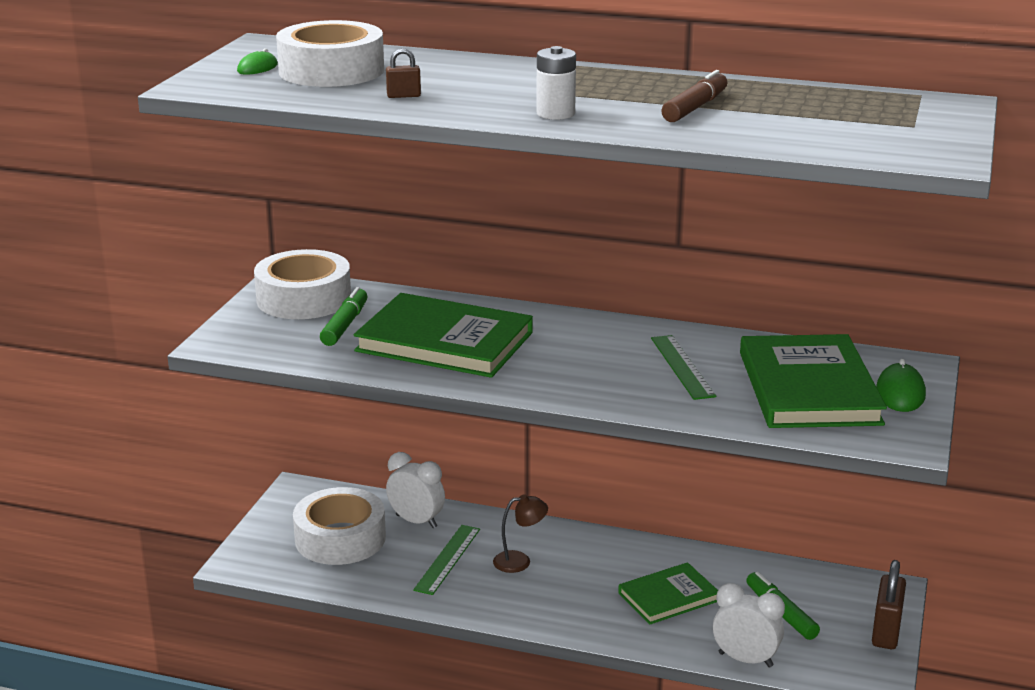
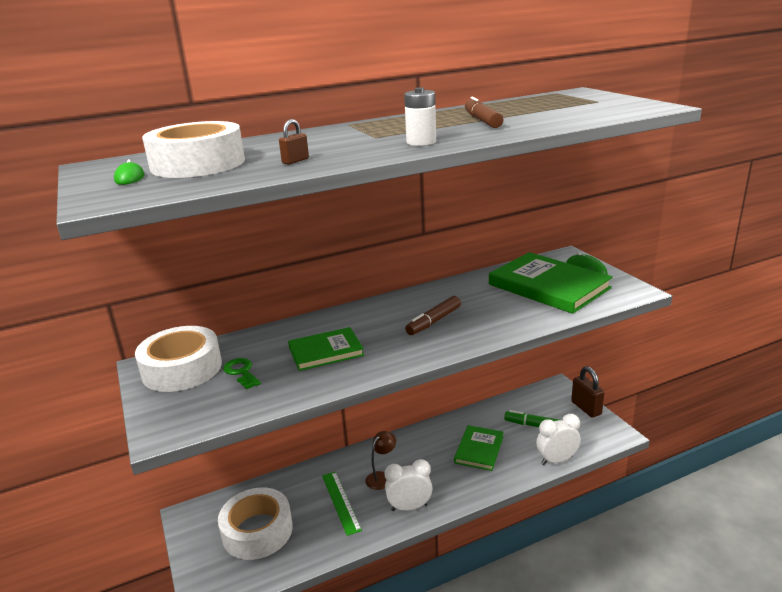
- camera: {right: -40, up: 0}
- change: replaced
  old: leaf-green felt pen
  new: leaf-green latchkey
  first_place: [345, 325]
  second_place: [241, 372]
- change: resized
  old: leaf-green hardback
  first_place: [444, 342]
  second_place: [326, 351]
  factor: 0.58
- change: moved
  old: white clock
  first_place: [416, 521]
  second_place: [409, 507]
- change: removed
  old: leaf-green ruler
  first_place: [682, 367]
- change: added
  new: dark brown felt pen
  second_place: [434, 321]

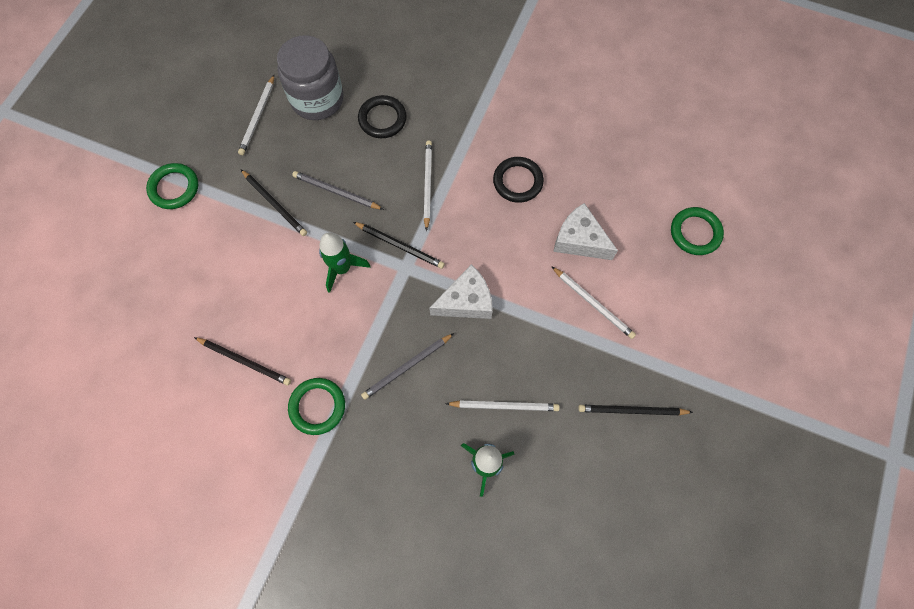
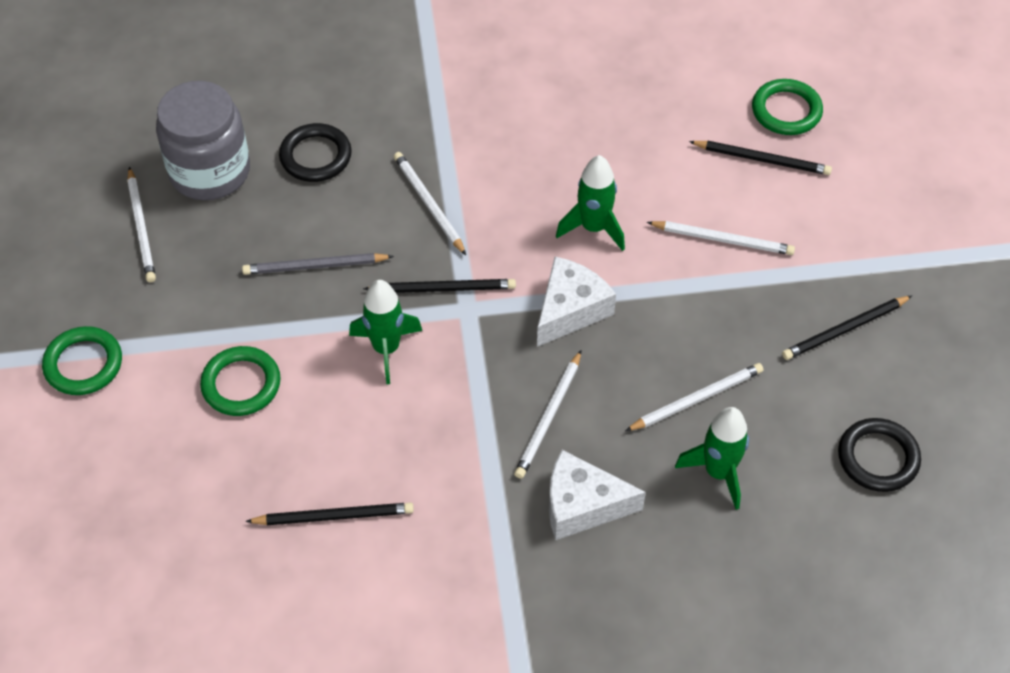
- camera: {right: -30, up: -15}
- change: moved
  old: ebony wooden pencil
  first_place: [274, 204]
  second_place: [762, 159]
- change: moved
  old: leaf-green ring
  first_place: [317, 406]
  second_place: [241, 384]
- change: recoloured
  old: gray wooden pencil
  new: white wooden pencil
  first_place: [407, 367]
  second_place: [549, 417]
- change: moved
  old: ebony ring
  first_place: [517, 181]
  second_place: [878, 458]
- change: moved
  old: white piece of cheese
  first_place: [579, 240]
  second_place: [582, 505]
- change: added
  new: leaf-green rocket
  second_place: [593, 228]

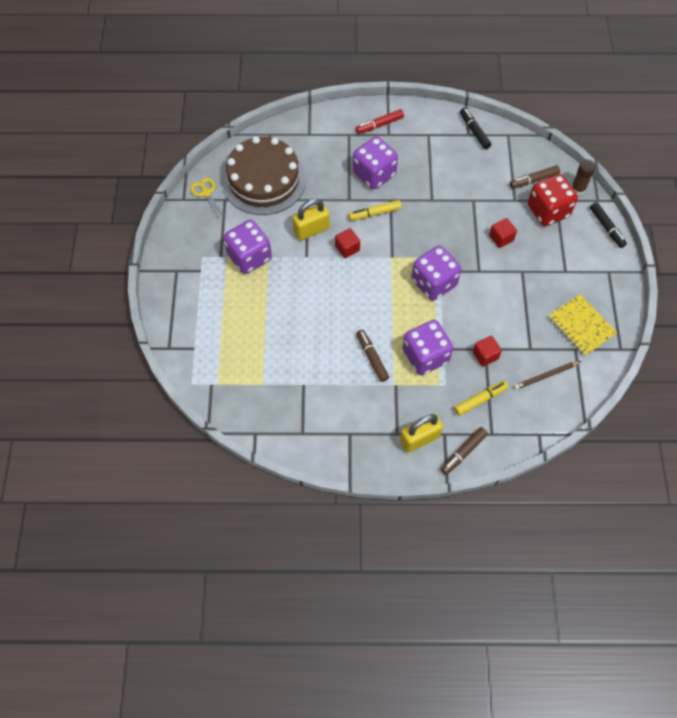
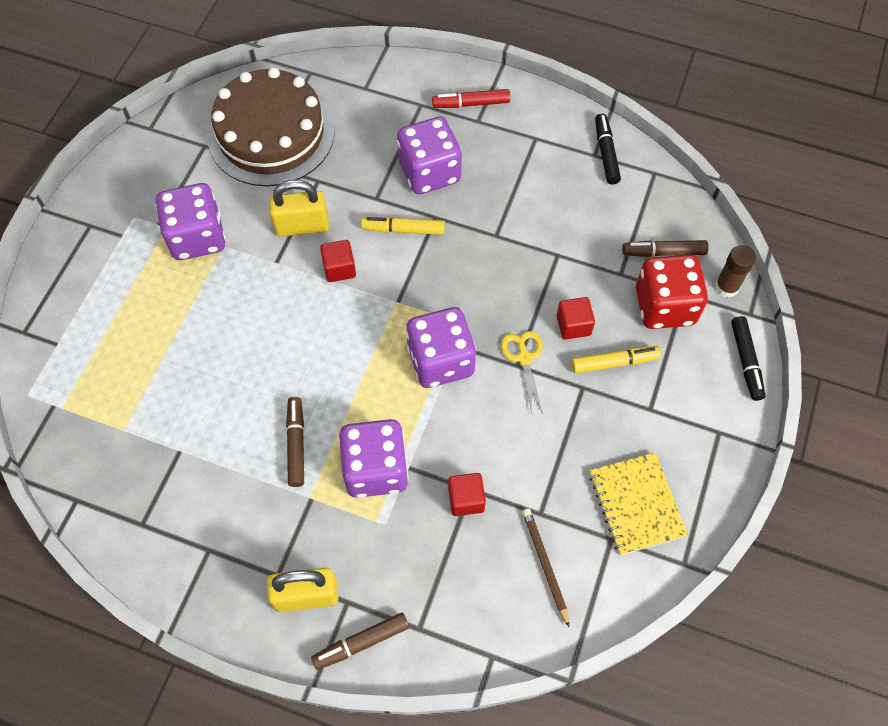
- camera: {right: 20, up: 0}
- change: moved
  old: yellow scissors
  first_place: [206, 193]
  second_place: [524, 358]
- change: moved
  old: yellow felt pen
  first_place: [480, 400]
  second_place: [614, 362]
- change: turned
  old: dark brown wooden pencil
  first_place: [546, 376]
  second_place: [545, 565]
  degrees: 75

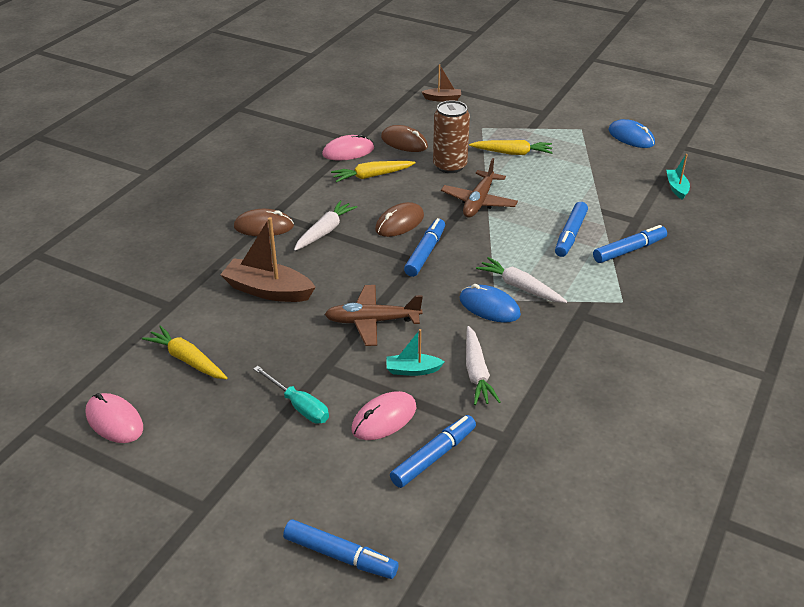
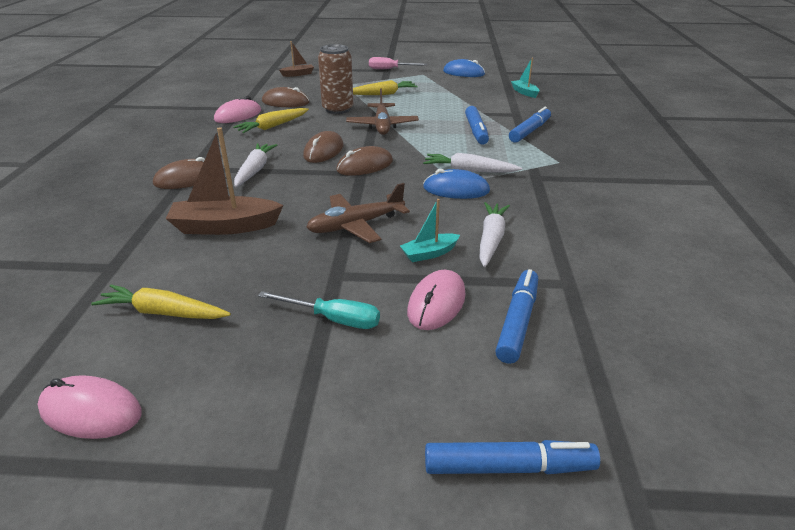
- camera: {right: -25, up: -5}
- change: replaced
  old: blue felt pen
  new: dark brown PC mouse
  first_place: [425, 253]
  second_place: [365, 166]
- change: turned
  old: white carrot
  first_place: [476, 372]
  second_place: [491, 239]
  degrees: -135
- change: added
  new: rosy hand screwdriver
  second_place: [390, 69]

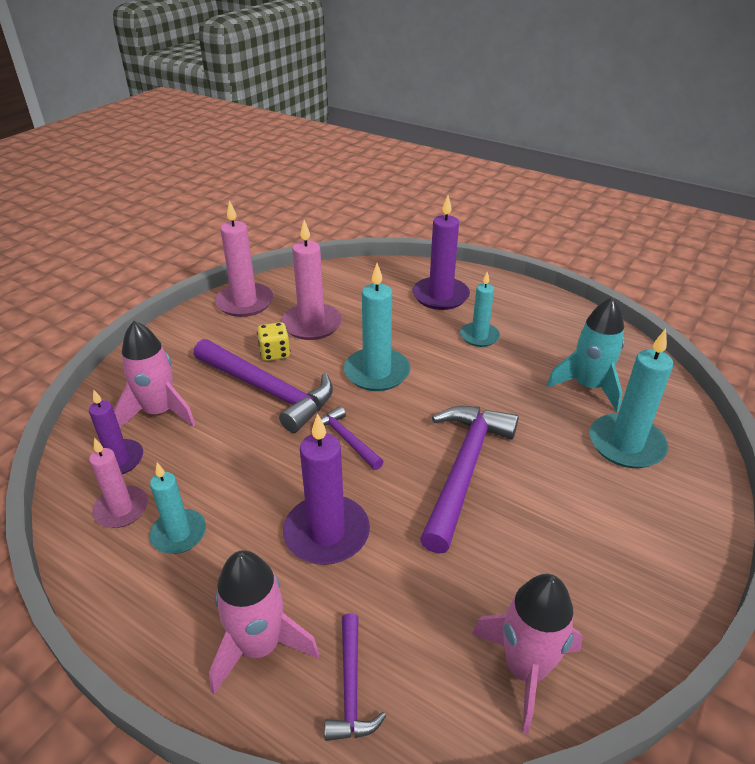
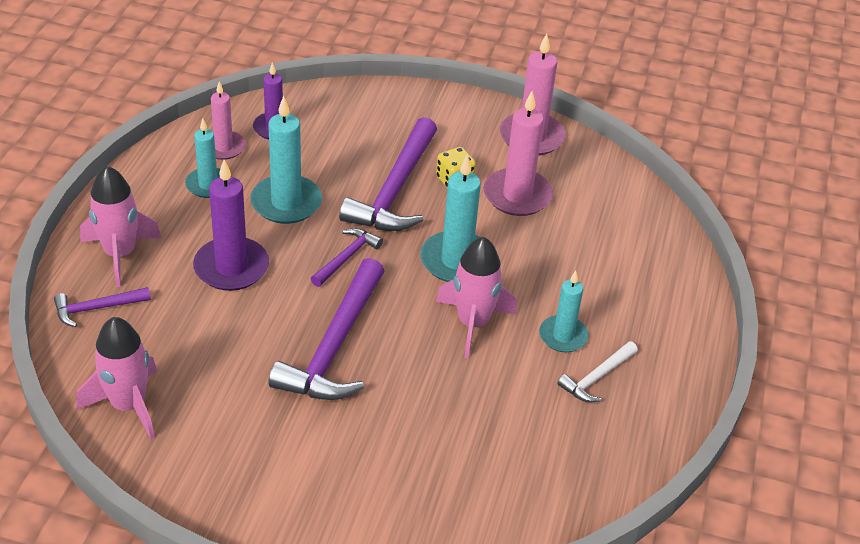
- camera: {right: 70, up: 5}
- change: moved
  old: rosy rocket
  first_place: [159, 412]
  second_place: [473, 323]
- change: removed
  old: royal purple wax candle
  first_place: [440, 296]
- change: turned
  old: royal purple claw hammer
  first_place: [464, 470]
  second_place: [334, 346]
  degrees: 105
- change: removed
  old: aqua rocket
  first_place: [588, 387]
- change: moved
  old: aqua wax candle
  first_place: [626, 444]
  second_place: [286, 203]
- change: added
  new: white claw hammer
  second_place: [596, 377]

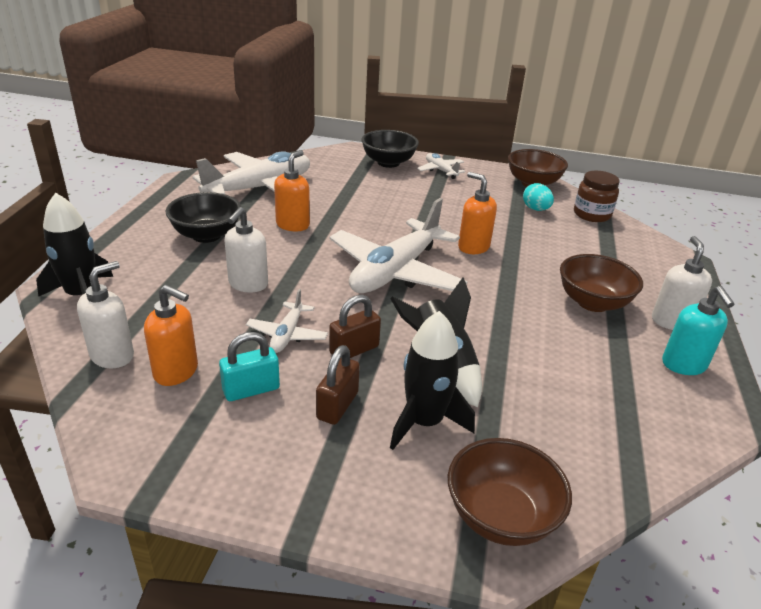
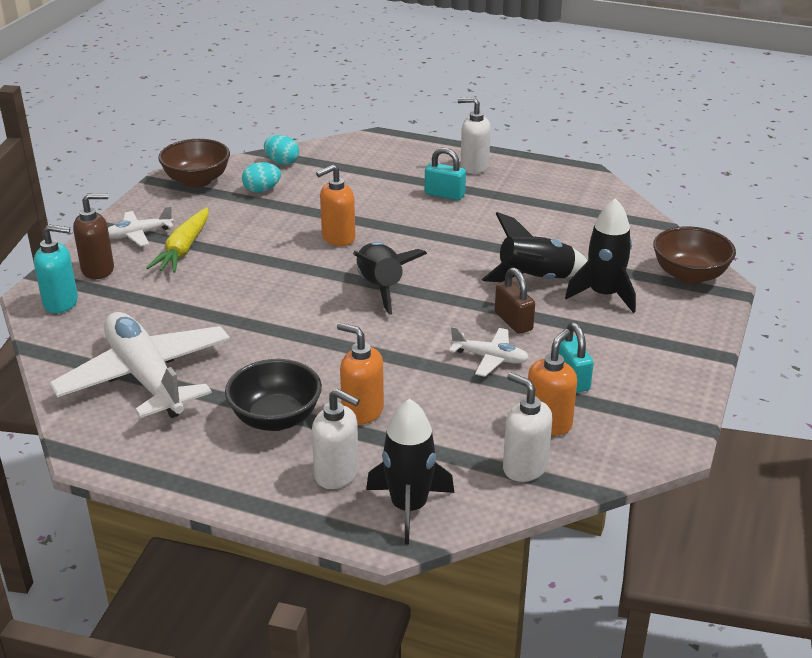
- camera: {right: -80, up: 0}
- change: moved
  old: white pump bottle
  first_place: [248, 284]
  second_place: [337, 474]
- change: moved
  old: bright orange pump bottle
  first_place: [293, 225]
  second_place: [362, 412]
- change: removed
  old: dark brown small lock
  first_place: [337, 406]
- change: replaced
  old: white plane
  new: ebony rocket
  first_place: [395, 271]
  second_place: [381, 288]
- change: replaced
  old: ebony deep dish
  new: dark brown pump bottle
  first_place: [388, 163]
  second_place: [98, 270]
- change: replaced
  old: dark brown deep dish
  new: aqua small lock
  first_place: [593, 302]
  second_place: [444, 194]
- change: replaced
  old: dark brown jar
  new: aqua egg
  first_place: [591, 214]
  second_place: [282, 162]
- change: moved
  old: aqua pump bottle
  first_place: [684, 365]
  second_place: [61, 303]
- change: added
  new: yellow carrot
  second_place: [183, 249]

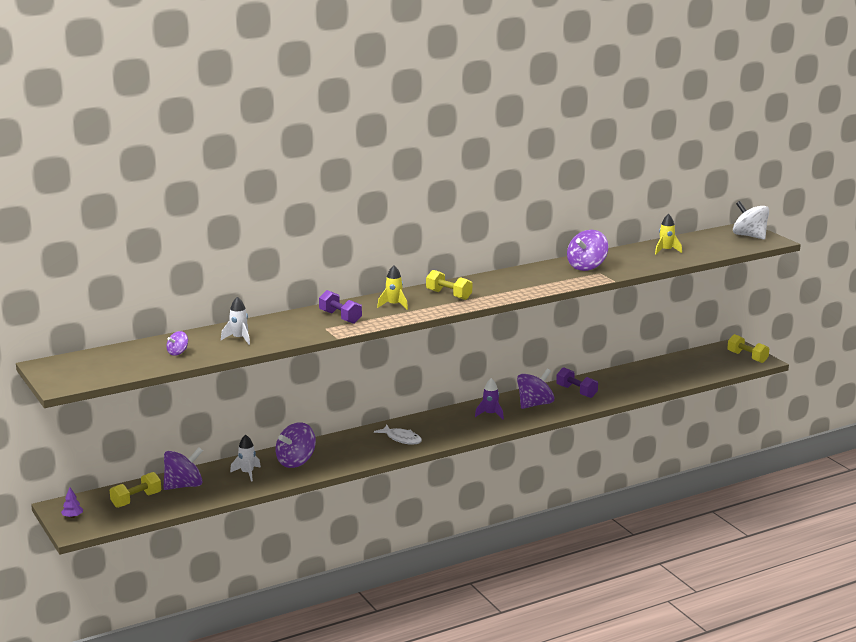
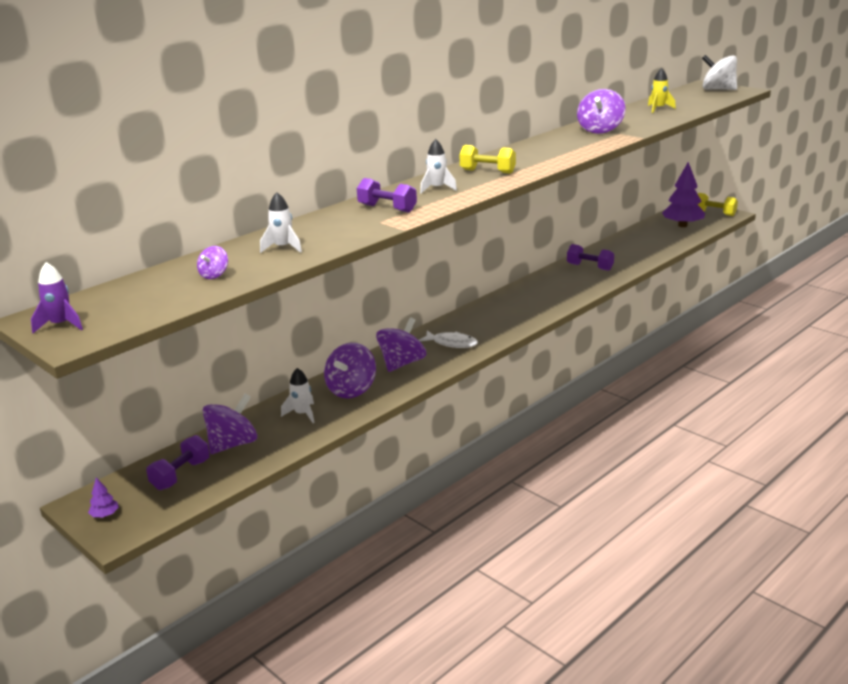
- camera: {right: -15, up: 5}
- change: recoloured
  old: yellow hand weight
  new: royal purple hand weight
  first_place: [136, 500]
  second_place: [181, 475]
- change: recoloured
  old: yellow rocket
  new: white rocket
  first_place: [394, 305]
  second_place: [437, 188]
- change: moved
  old: royal purple rocket
  first_place: [490, 414]
  second_place: [61, 325]
- change: moved
  old: royal purple spinning top
  first_place: [535, 404]
  second_place: [402, 363]
- change: added
  new: royal purple fir tree
  second_place: [682, 225]

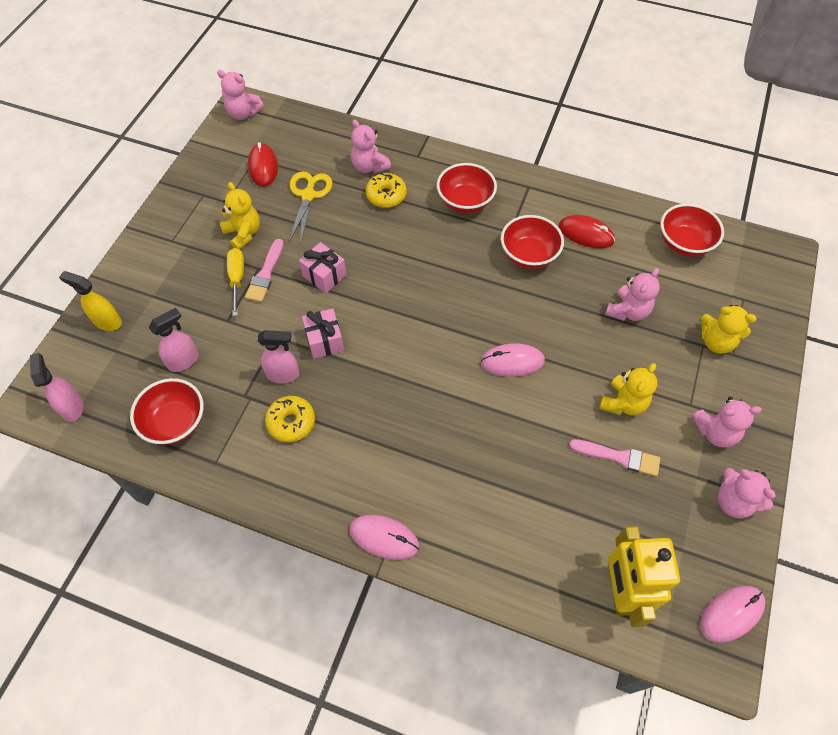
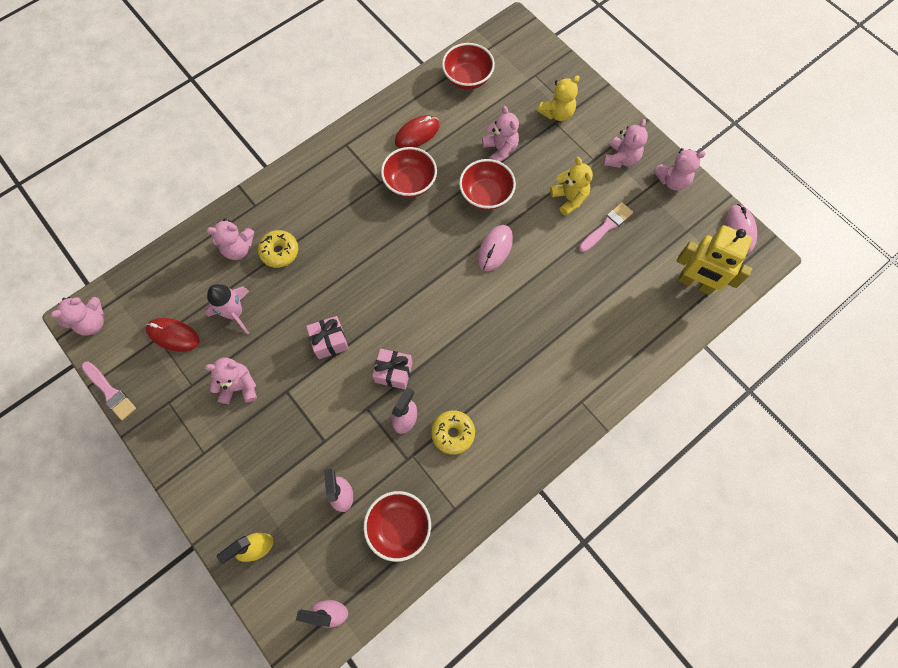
- camera: {right: -60, up: 10}
- change: recoloured
  old: yellow stuffed bear
  new: rosy stuffed bear
  first_place: [243, 233]
  second_place: [239, 386]
- change: removed
  old: yellow hand screwdriver
  first_place: [237, 279]
- change: moved
  old: rosy paintbrush
  first_place: [265, 274]
  second_place: [110, 392]
- change: replaced
  old: yellow scissors
  new: rosy rocket
  first_place: [308, 195]
  second_place: [235, 313]
- change: removed
  old: rosy PC mouse
  first_place: [384, 538]
- change: moved
  old: scarlet deep dish
  first_place: [465, 201]
  second_place: [486, 195]

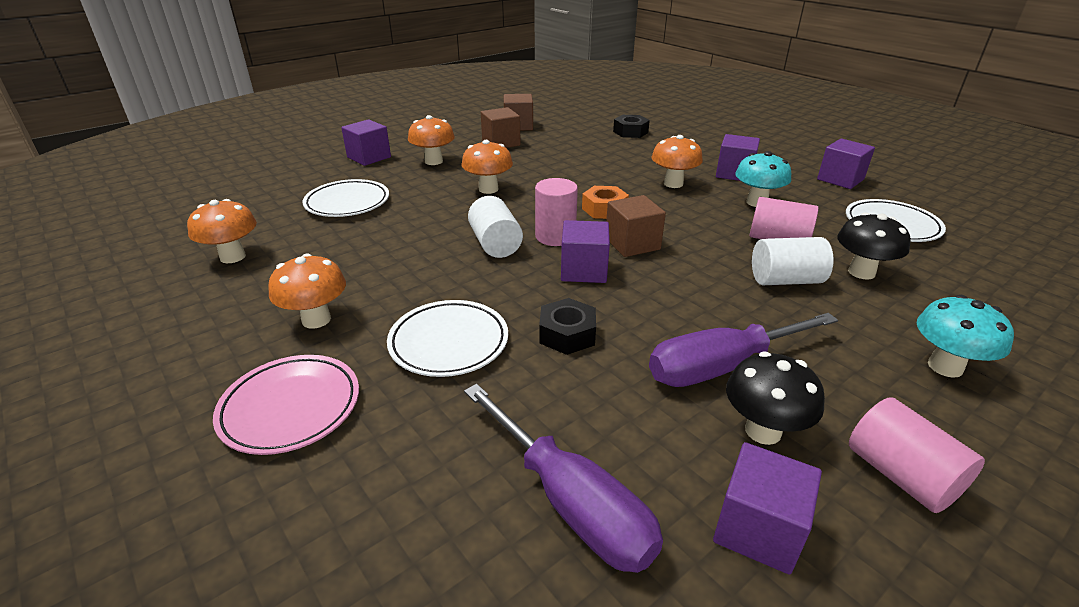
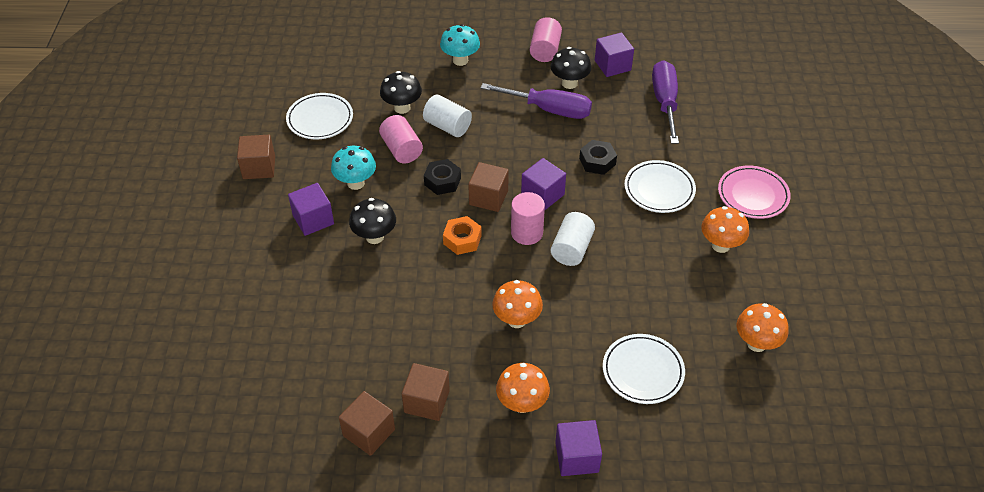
- camera: {right: -140, up: 15}
- change: moved
  old: ebony hex nut
  first_place: [630, 132]
  second_place: [442, 181]
- change: recoloured
  old: bright orange mushroom
  new: ebony mushroom
  first_place: [673, 184]
  second_place: [375, 237]
- change: recoloured
  old: royal purple solid cube
  new: dark brown solid cube
  first_place: [840, 179]
  second_place: [259, 167]

